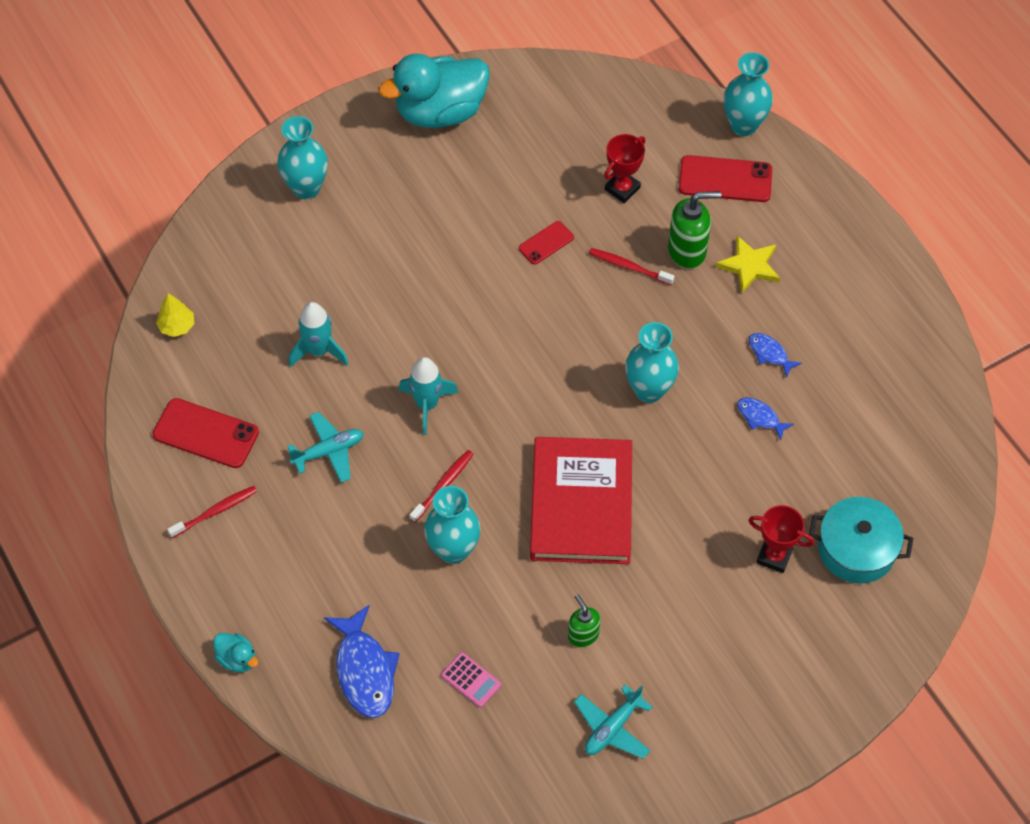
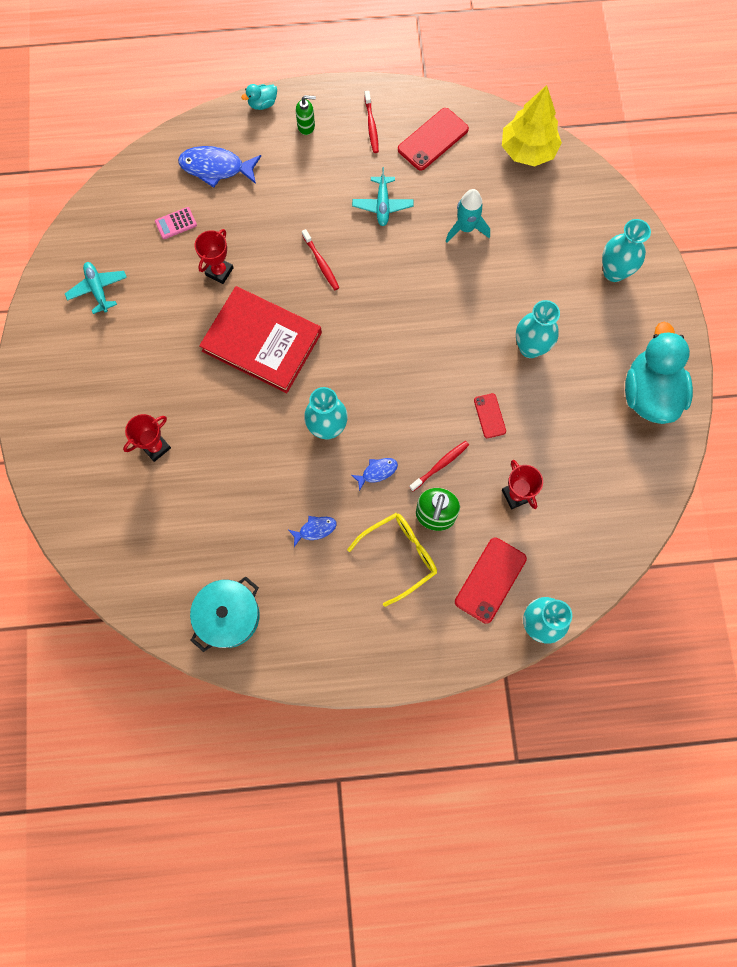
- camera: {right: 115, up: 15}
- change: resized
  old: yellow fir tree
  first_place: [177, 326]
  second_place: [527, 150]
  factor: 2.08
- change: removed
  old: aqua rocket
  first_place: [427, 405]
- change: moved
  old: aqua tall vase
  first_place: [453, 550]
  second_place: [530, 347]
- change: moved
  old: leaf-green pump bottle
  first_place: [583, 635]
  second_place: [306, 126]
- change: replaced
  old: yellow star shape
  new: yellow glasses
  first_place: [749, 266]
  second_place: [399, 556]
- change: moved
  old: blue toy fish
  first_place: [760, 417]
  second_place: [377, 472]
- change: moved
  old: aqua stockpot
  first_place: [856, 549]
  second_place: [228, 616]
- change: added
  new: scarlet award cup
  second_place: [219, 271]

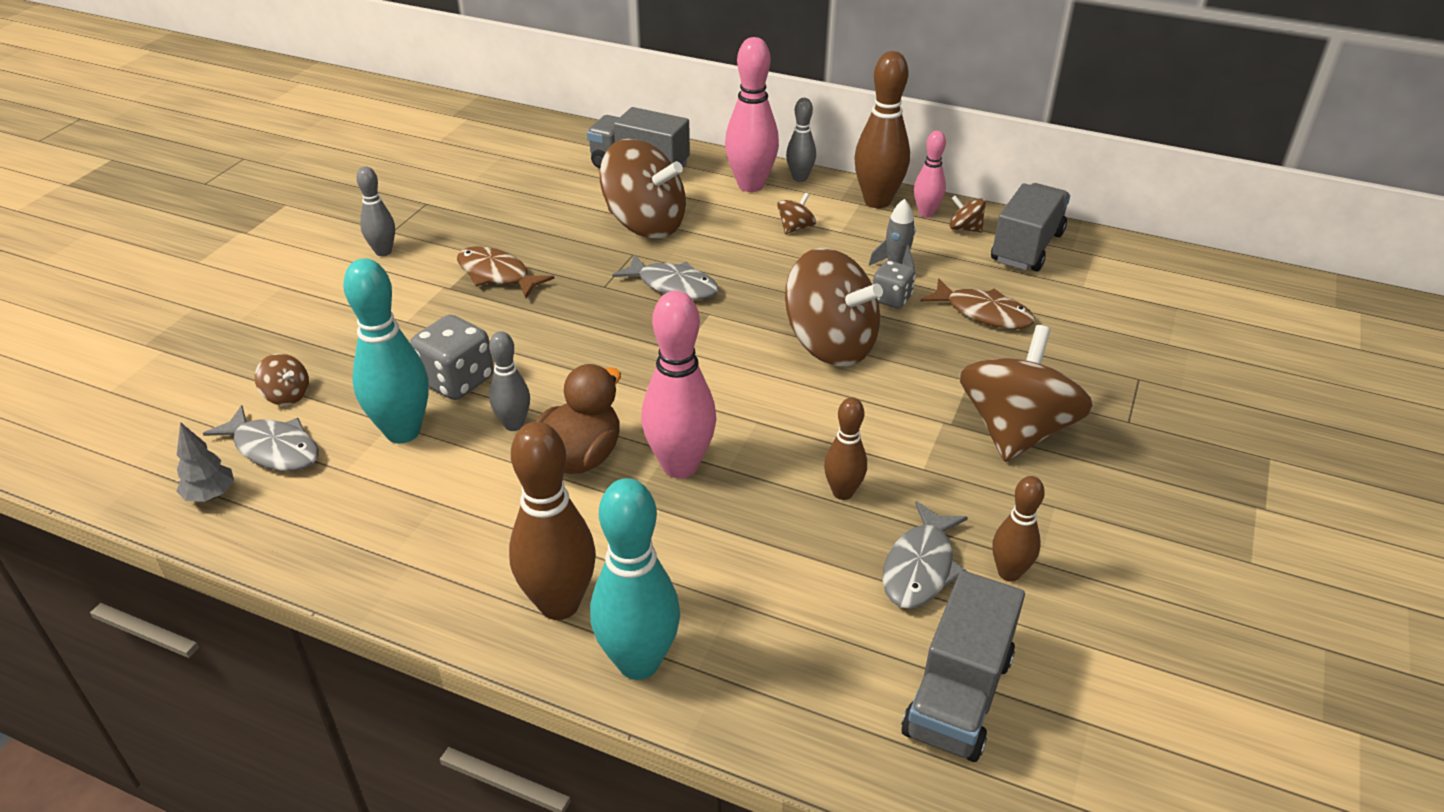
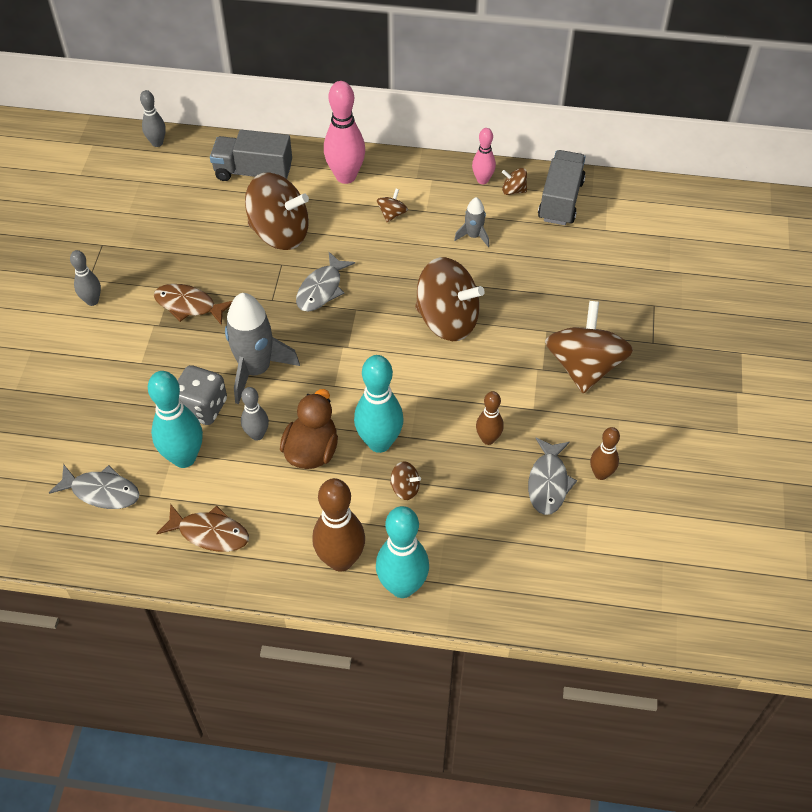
- camera: {right: -15, up: 15}
- change: removed
  old: gray fir tree
  first_place: [211, 495]
- change: moved
  old: dark brown spinning top
  first_place: [287, 395]
  second_place: [405, 488]
- change: turned
  old: gray toy fish
  first_place: [673, 286]
  second_place: [321, 289]
  degrees: 105
- change: recoloured
  old: rosy tenpin
  new: aqua tenpin
  first_place: [680, 466]
  second_place: [379, 442]
- change: moved
  old: gray tenpin
  first_place: [799, 178]
  second_place: [157, 143]
- change: removed
  old: dark brown tenpin
  first_place: [877, 201]
- change: removed
  old: gray dice
  first_place: [891, 299]
- change: removed
  old: gray truck
  first_place: [957, 695]
- change: moved
  old: dark brown toy fish
  first_place: [983, 313]
  second_place: [209, 533]
- change: added
  new: gray rocket
  second_place: [256, 370]

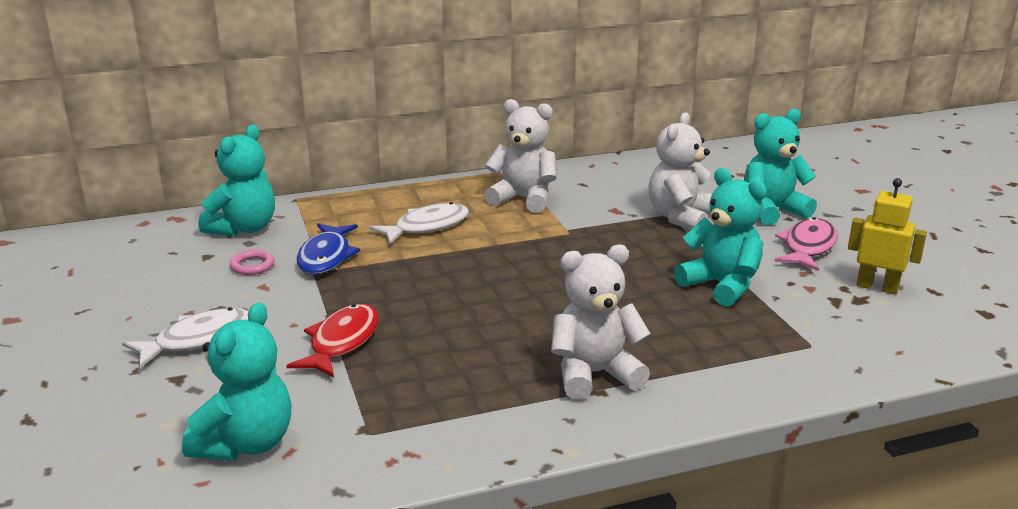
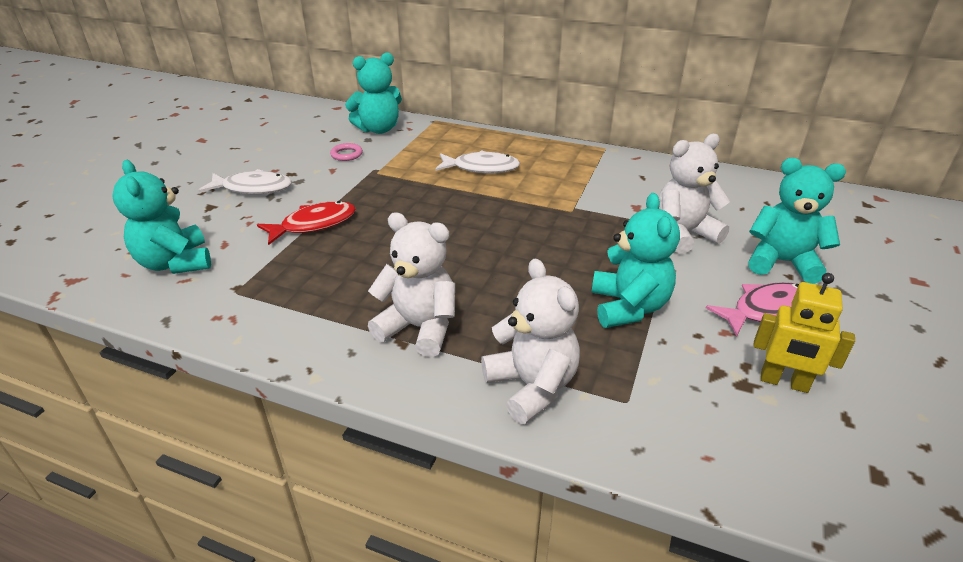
- camera: {right: 40, up: 10}
- change: turned
  old: aqua stuffed bear
  first_place: [246, 443]
  second_place: [175, 263]
  degrees: 90
- change: removed
  old: blue toy fish
  first_place: [326, 257]
- change: moved
  old: white stuffed bear
  first_place: [523, 199]
  second_place: [532, 386]
- change: turned
  old: yellow robot
  first_place: [877, 287]
  second_place: [784, 382]
  degrees: 135

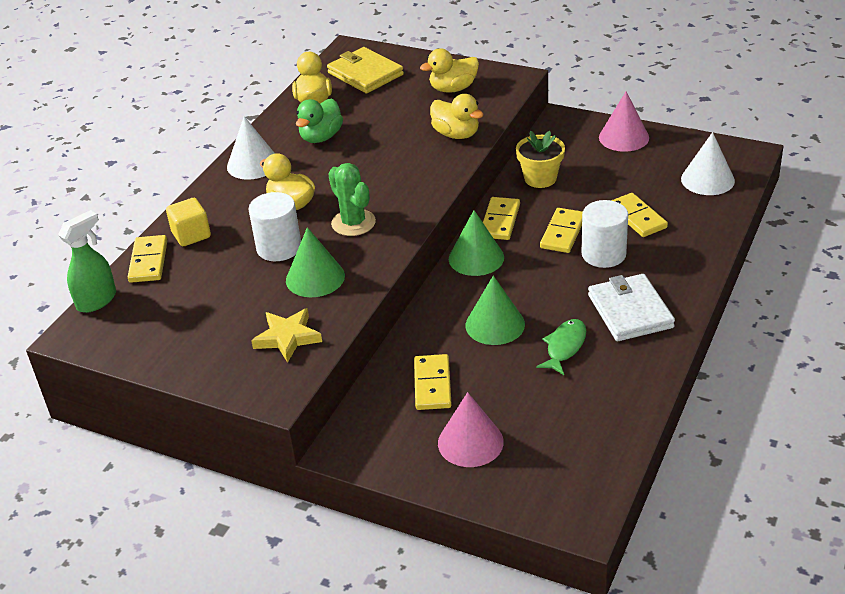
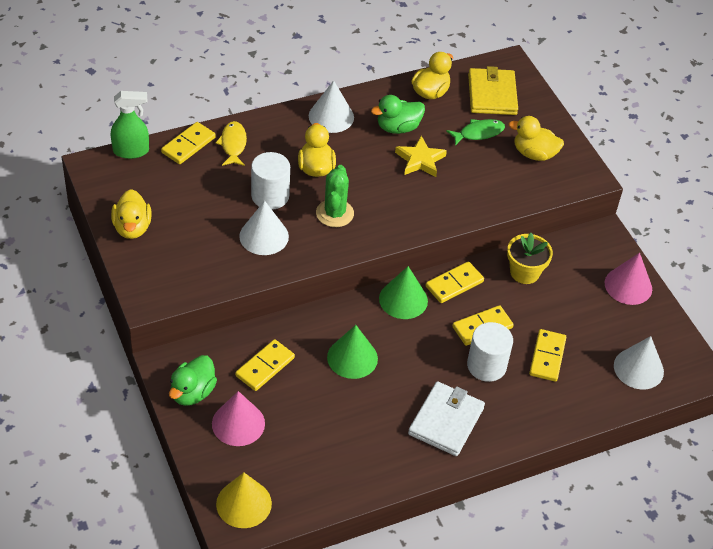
- camera: {right: 35, up: 10}
- change: replaced
  old: yellow solid cube
  new: yellow toy fish
  first_place: [191, 235]
  second_place: [233, 144]
- change: moved
  old: yellow star shape
  first_place: [287, 337]
  second_place: [420, 160]
- change: recoloured
  old: leaf-green cone
  new: white cone
  first_place: [315, 278]
  second_place: [264, 236]
- change: moved
  old: yellow toy duck
  first_place: [456, 134]
  second_place: [132, 228]
- change: moved
  old: leaf-green toy fish
  first_place: [564, 347]
  second_place: [478, 133]
- change: added
  new: leaf-green toy duck
  second_place: [192, 392]
- change: added
  new: yellow cone
  second_place: [244, 503]

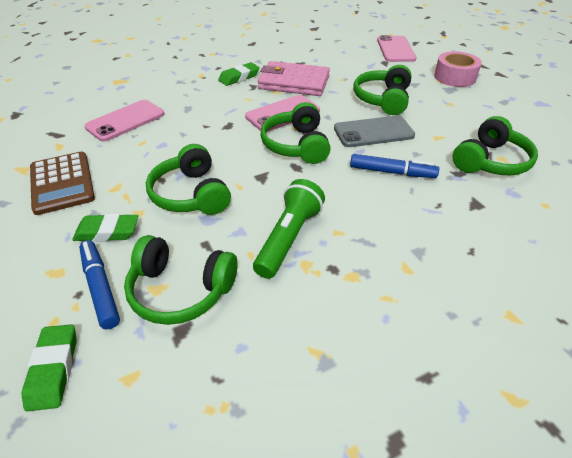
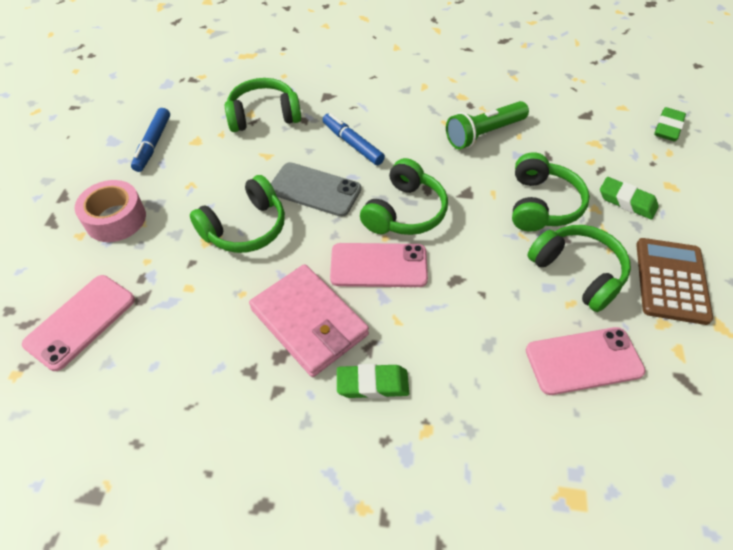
- camera: {right: -145, up: 10}
- change: moved
  old: blue felt pen
  first_place: [101, 287]
  second_place: [153, 144]
- change: moved
  old: leaf-green over-ear headphones
  first_place: [180, 290]
  second_place: [577, 272]

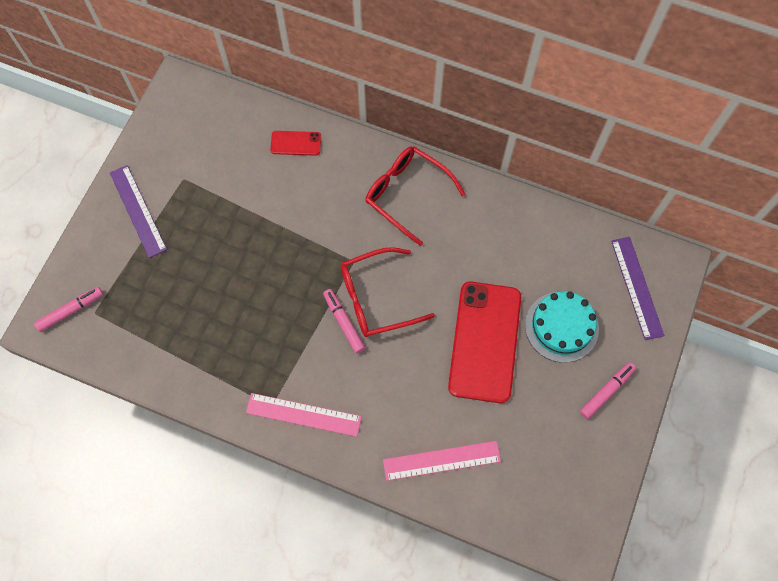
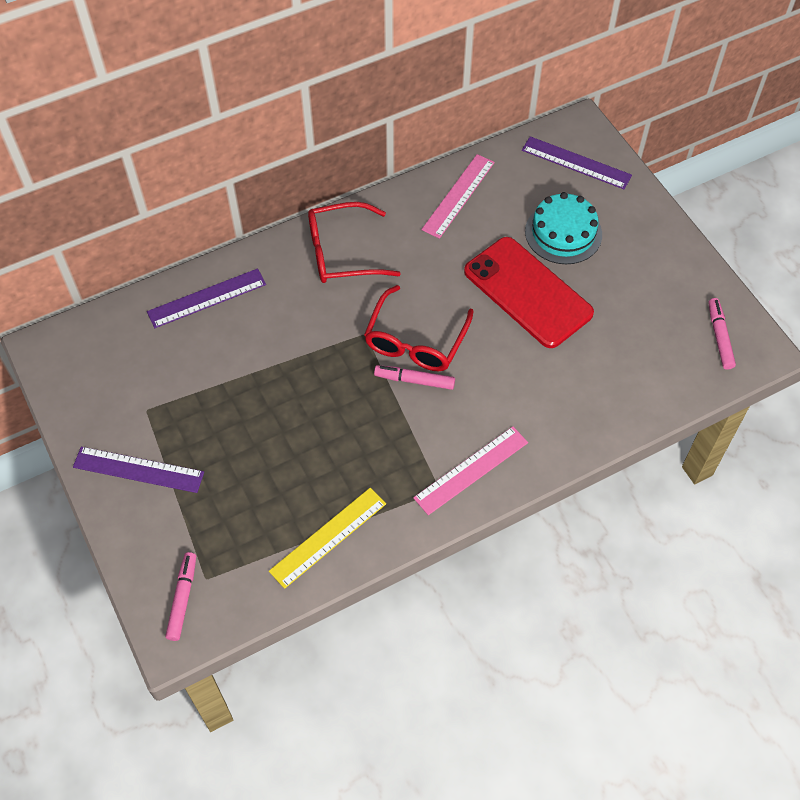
- camera: {right: -50, up: -10}
- change: replaced
  old: scarlet phone
  new: royal purple ruler
  first_place: [296, 143]
  second_place: [207, 298]
- change: moved
  old: rosy ruler
  first_place: [441, 461]
  second_place: [458, 196]
- change: moved
  old: rosy felt pen
  first_place: [606, 391]
  second_place: [719, 337]
- change: added
  new: yellow ruler
  second_place: [328, 537]

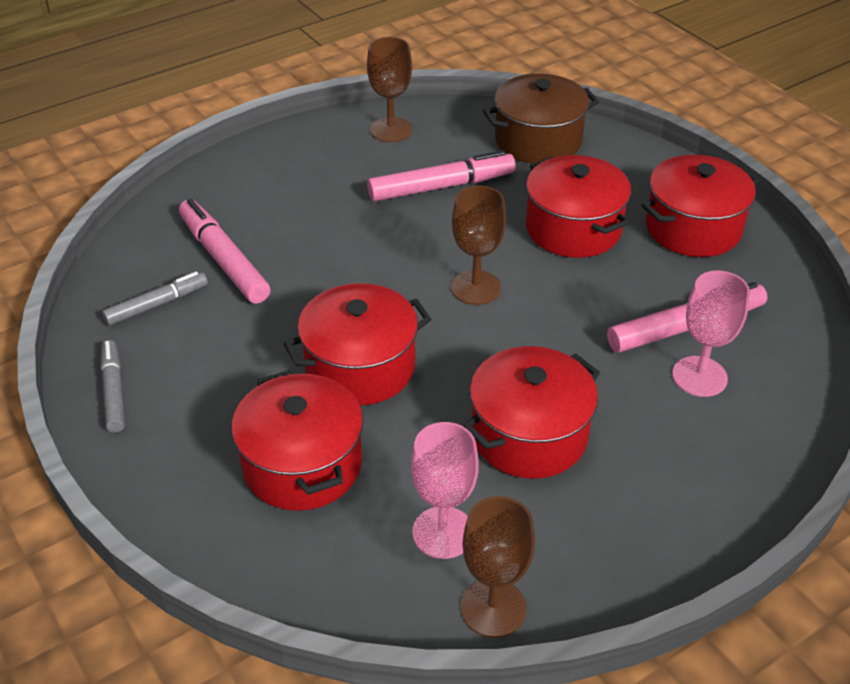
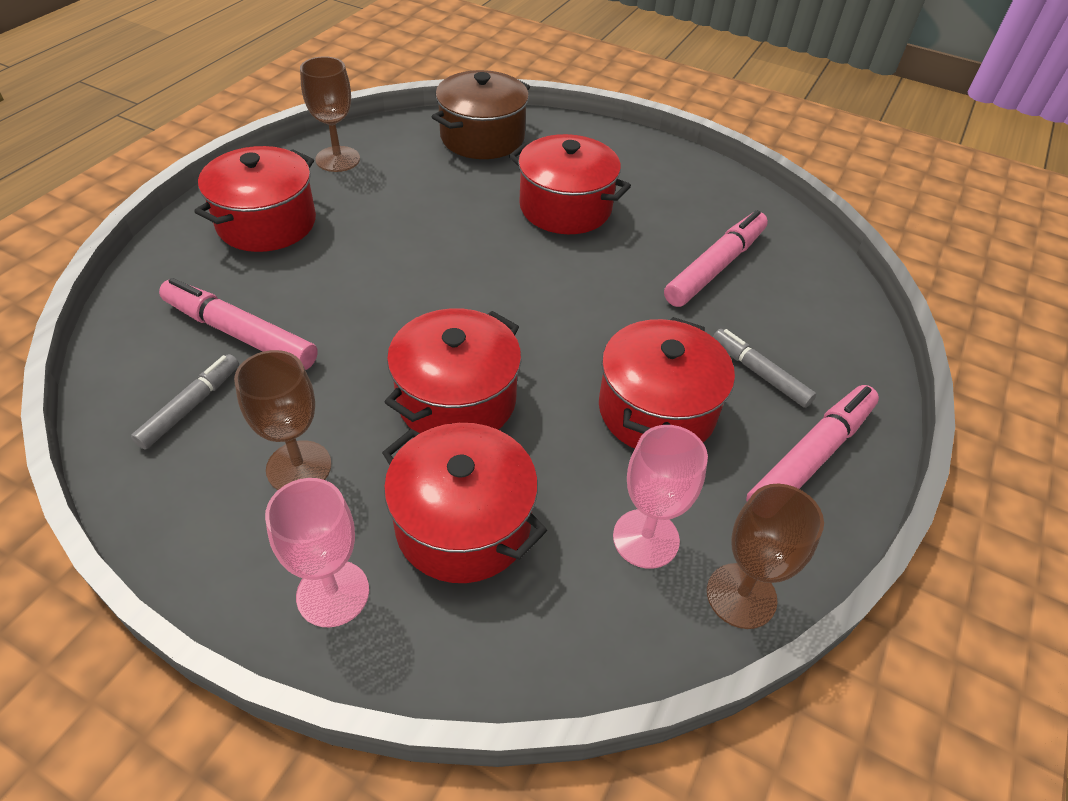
- camera: {right: -30, up: 5}
- change: moved
  old: gray felt pen
  first_place: [113, 392]
  second_place: [760, 374]
- change: moved
  old: rosy felt pen
  first_place: [440, 187]
  second_place: [810, 458]
- change: moved
  old: dark brown wine glass
  first_place: [476, 288]
  second_place: [299, 467]
- change: moved
  old: scarlet stockpot
  first_place: [693, 228]
  second_place: [267, 223]
- change: moved
  old: rosy wine glass
  first_place: [699, 376]
  second_place: [333, 593]

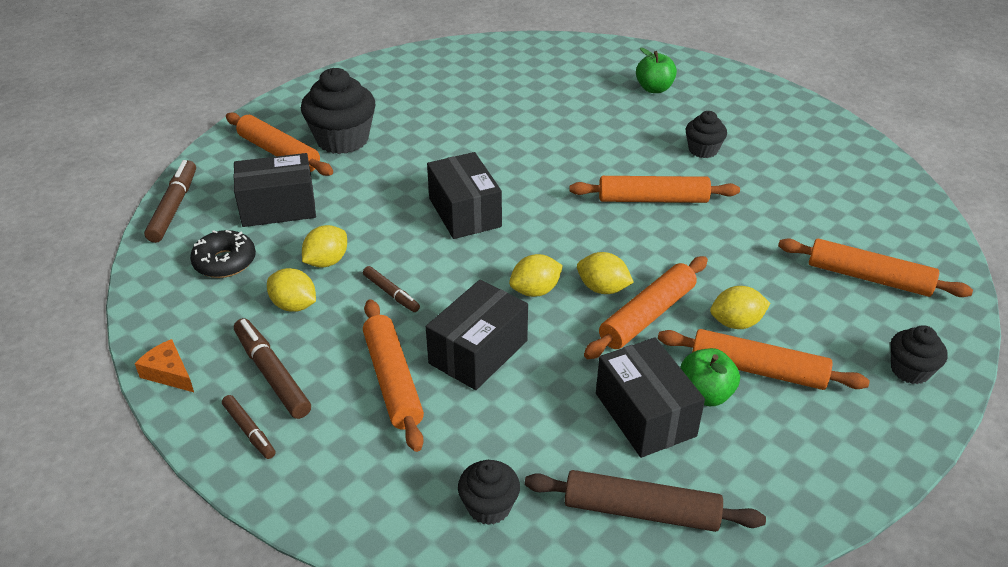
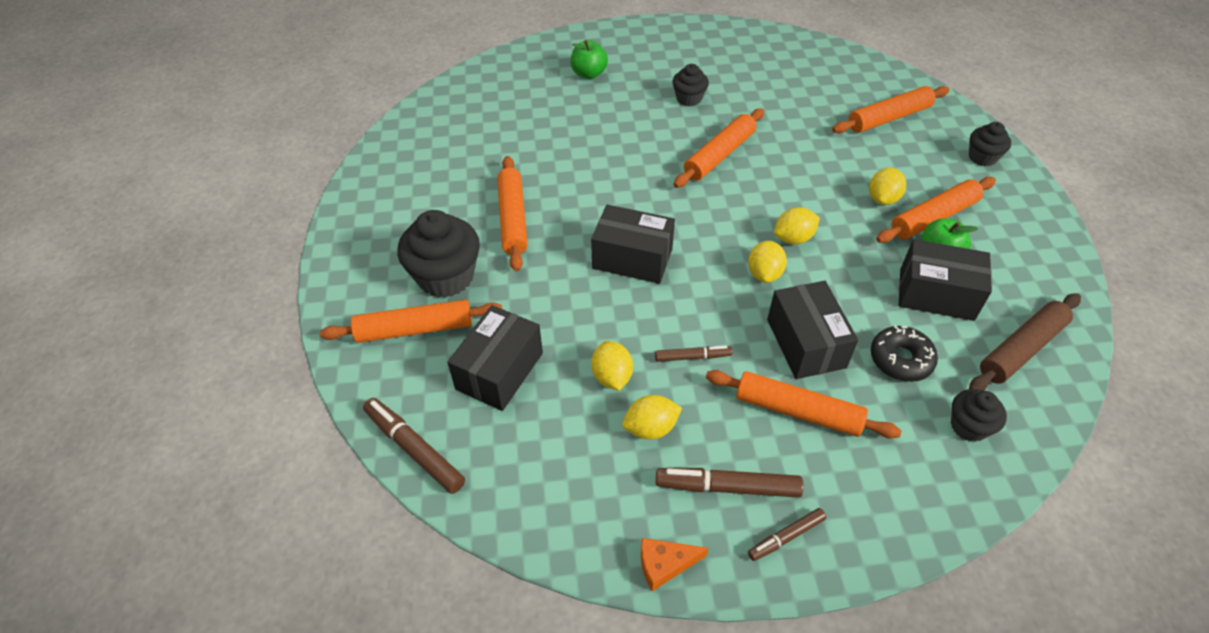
- camera: {right: -50, up: 10}
- change: moved
  old: ebony glazed donut
  first_place: [225, 262]
  second_place: [900, 359]
- change: turned
  old: dark brown felt pen
  first_place: [249, 431]
  second_place: [786, 537]
  degrees: 150
- change: moved
  old: bright orange dough roller
  first_place: [647, 315]
  second_place: [512, 219]

